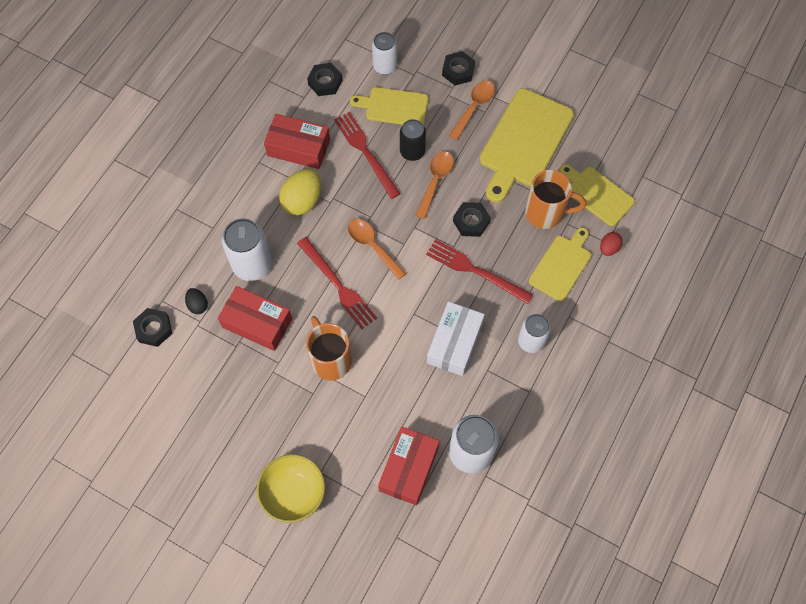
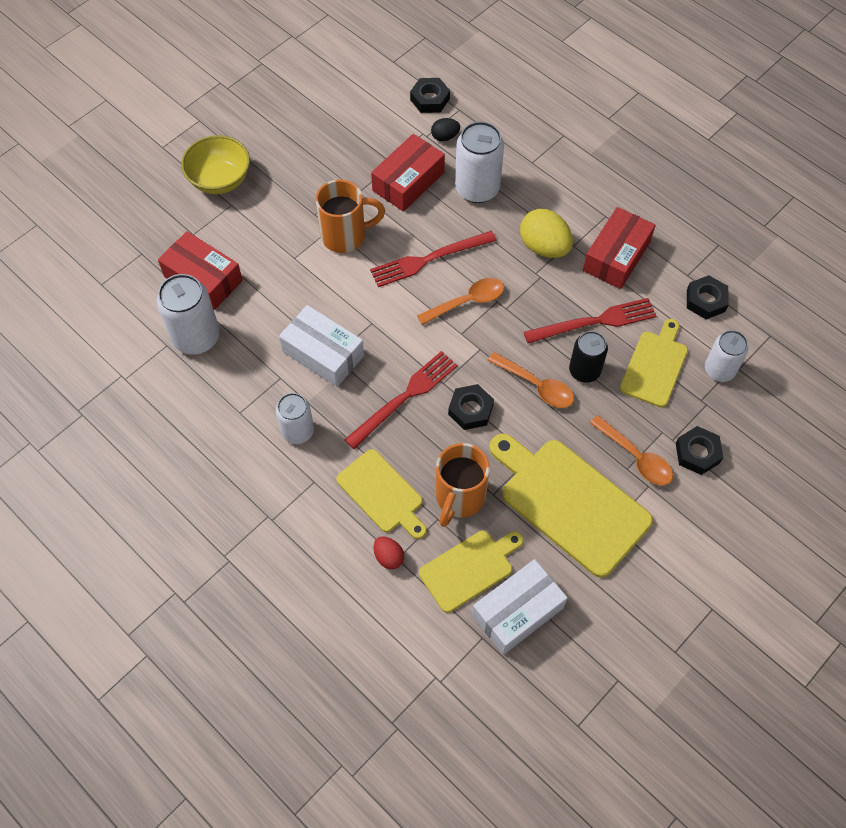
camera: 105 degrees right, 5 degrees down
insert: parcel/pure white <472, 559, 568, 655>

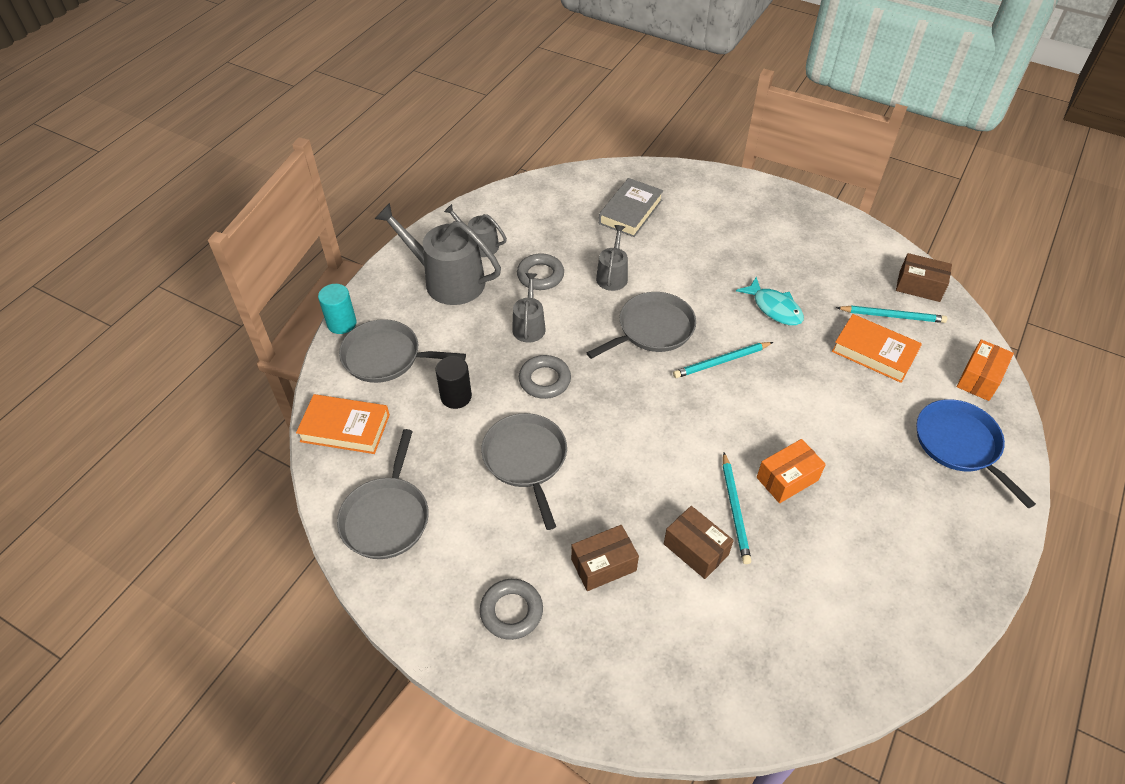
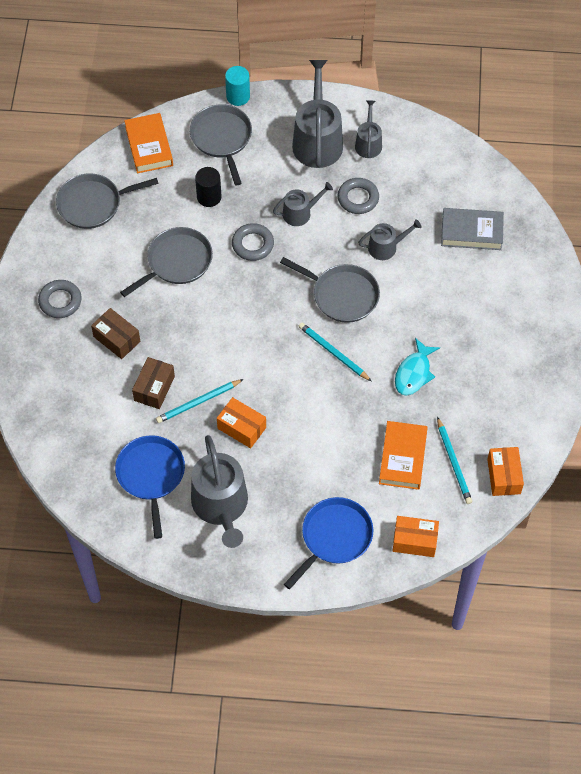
camera: 65 degrees right, 10 degrees up
insert: skillet/cobalt <115, 435, 185, 539>; watering can/gray <191, 435, 248, 548>
recolor: parcel/dark brown <896, 253, 952, 302> to parcel/orange-coloured <487, 447, 524, 496>

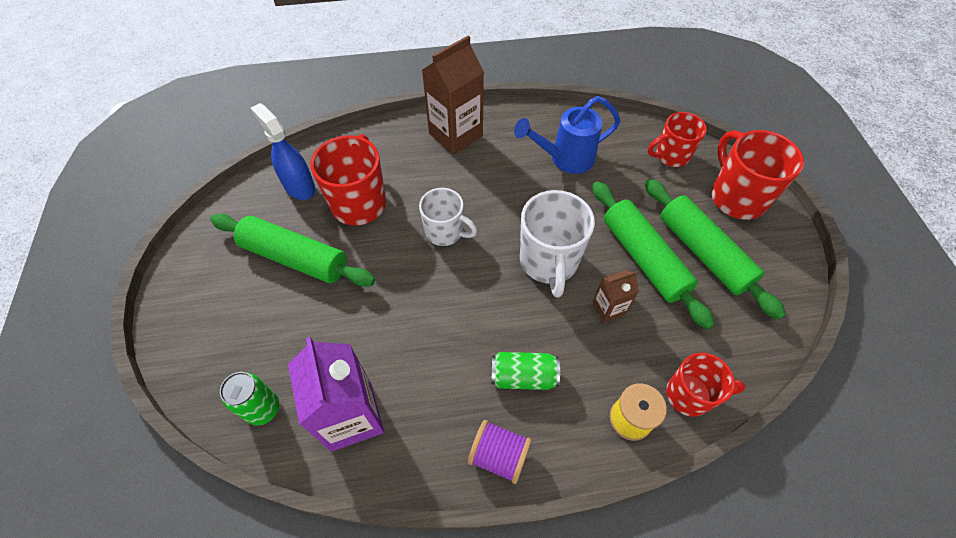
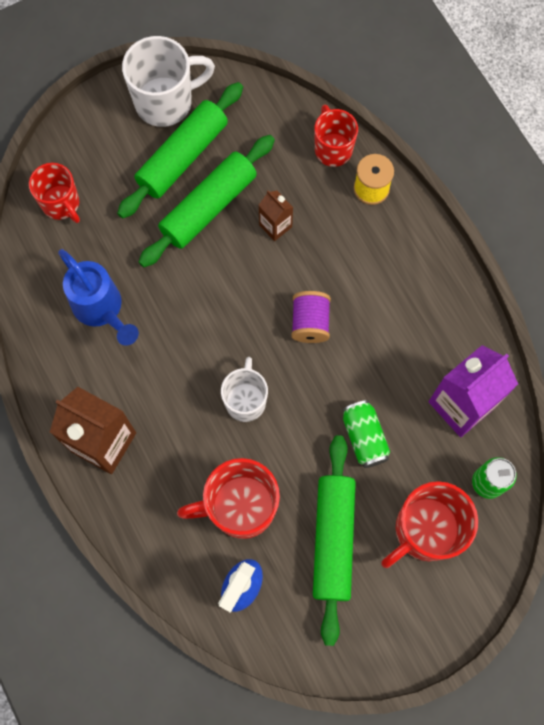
camera: 110 degrees left, 15 degrees up
move: reel of thread/royal purple <468, 420, 532, 484> to <291, 291, 331, 343>; tin/green <491, 352, 560, 390> to <343, 400, 390, 468>; coffee mug/pure white <520, 190, 595, 298> to <122, 36, 215, 127>; coffee mug/red <711, 130, 804, 220> to <381, 481, 478, 568>

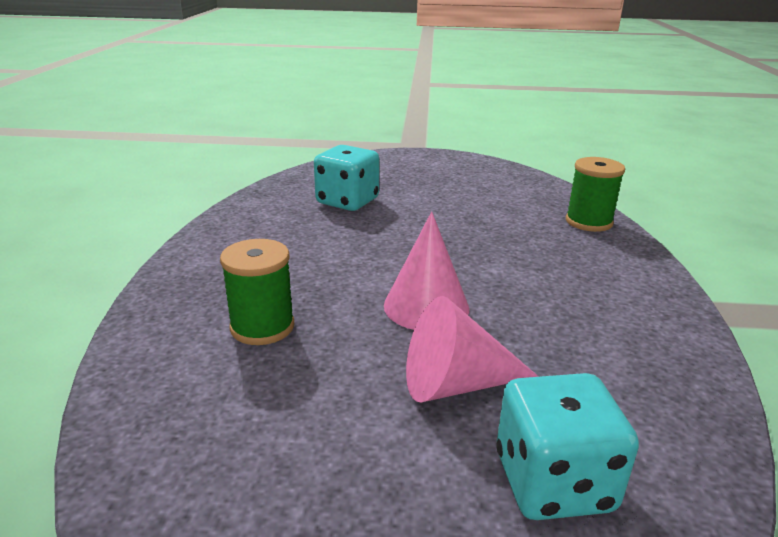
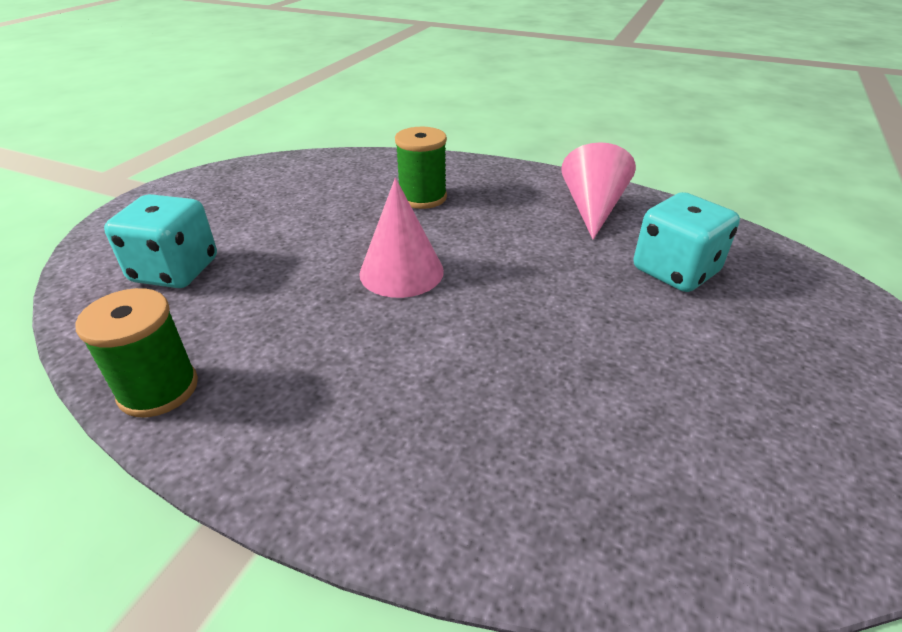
camera: 110 degrees right, 10 degrees up
move: solid cone/rosy <406, 296, 538, 402> to <561, 142, 636, 240>; reel of thread/green <566, 157, 625, 232> to <75, 288, 198, 417>

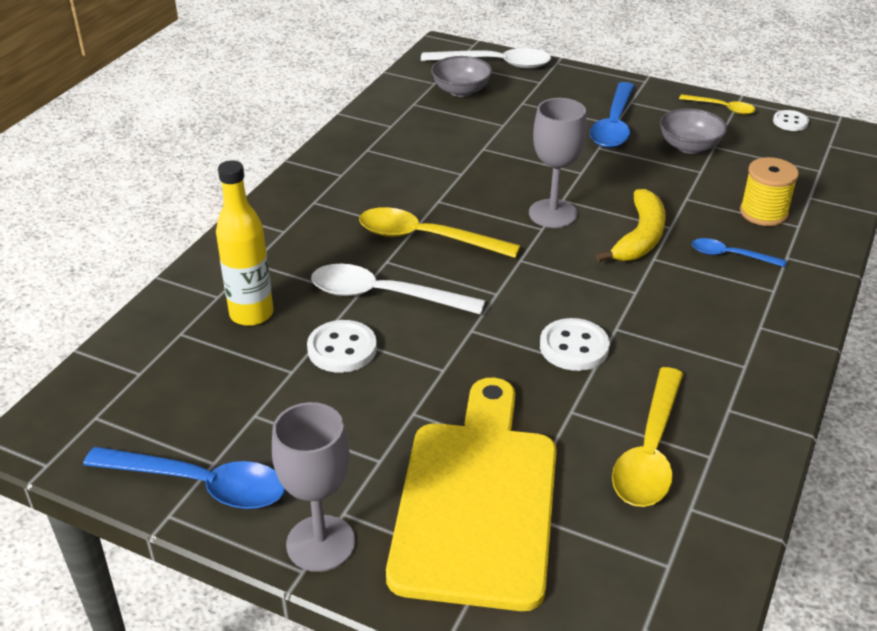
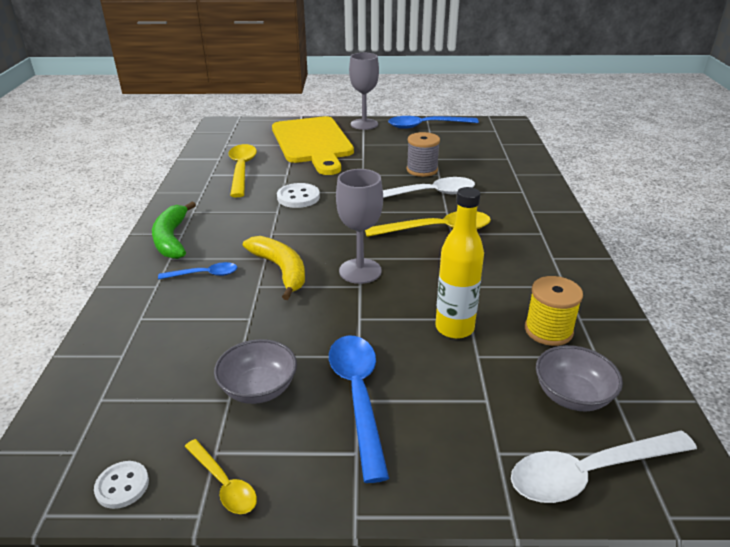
camera: 155 degrees right, 5 degrees down
insert: banana fruit/green <152, 202, 196, 259>
move: bottle/yellow <216, 160, 274, 326> to <435, 187, 484, 339>; reel of thread/yellow <740, 157, 799, 226> to <525, 276, 583, 346>
replace: button/pure white <307, 320, 377, 373> to reel of thread/gray <407, 132, 440, 177>
rotate: banana fruit/yellow <596, 189, 666, 262> = <243, 236, 305, 300> 150 degrees clockwise; tablespoon/yellow <679, 94, 756, 115> = <185, 439, 257, 514> 135 degrees counterclockwise

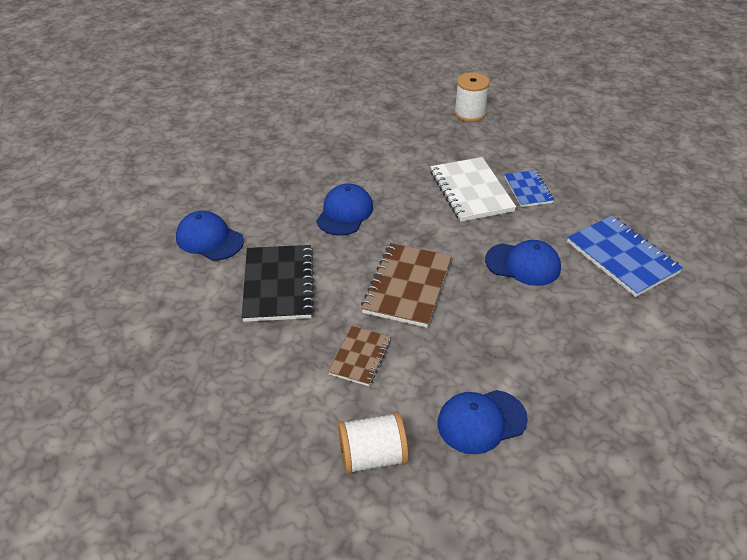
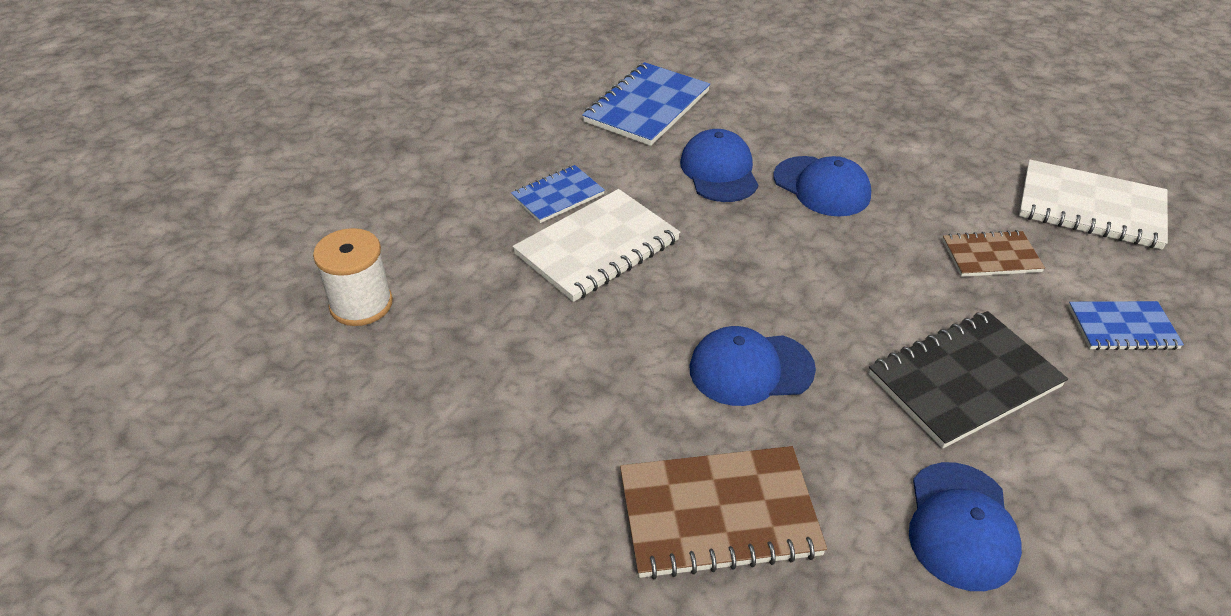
camera: 115 degrees left, 0 degrees up
insert: notepad/cobalt <1068, 301, 1184, 350>
move: notepad/dark brown <361, 243, 452, 328> to <620, 446, 827, 580>; peaked cap/cobalt <438, 390, 528, 454> to <774, 156, 871, 217>
replace: reel of thread/pure white <338, 412, 408, 474> to notepad/pure white <1019, 159, 1168, 250>

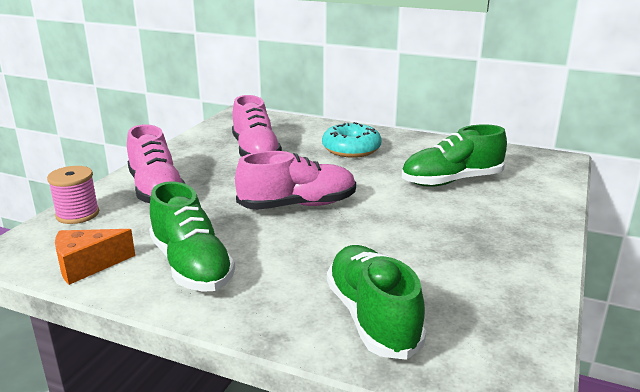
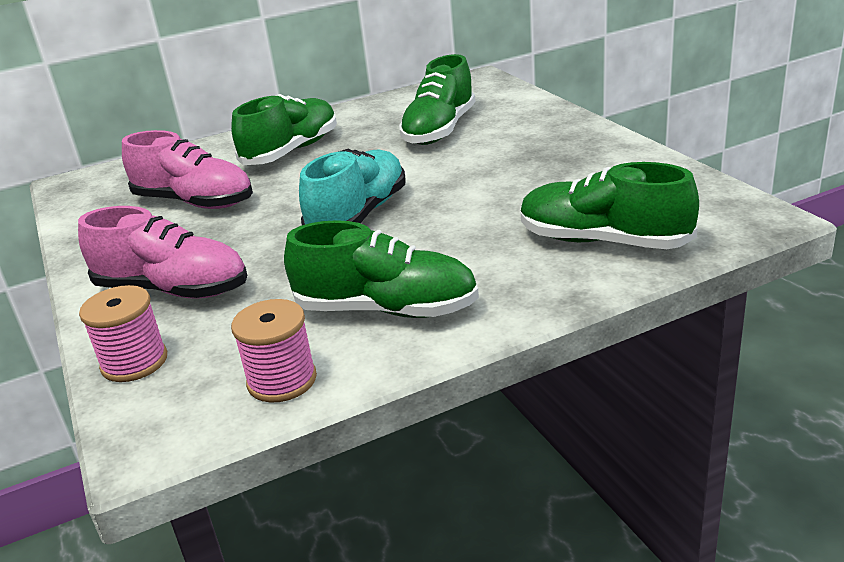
camera: 45 degrees left, 5 degrees up
replace: cheese wedge/orange-coloured <55, 229, 135, 285> to reel of thread/rosy <231, 299, 317, 403>; donut/turquoise <322, 122, 382, 158> to shoe/green <231, 94, 337, 165>
recolor: shoe/rosy <235, 151, 356, 210> to shoe/turquoise <299, 149, 405, 225>

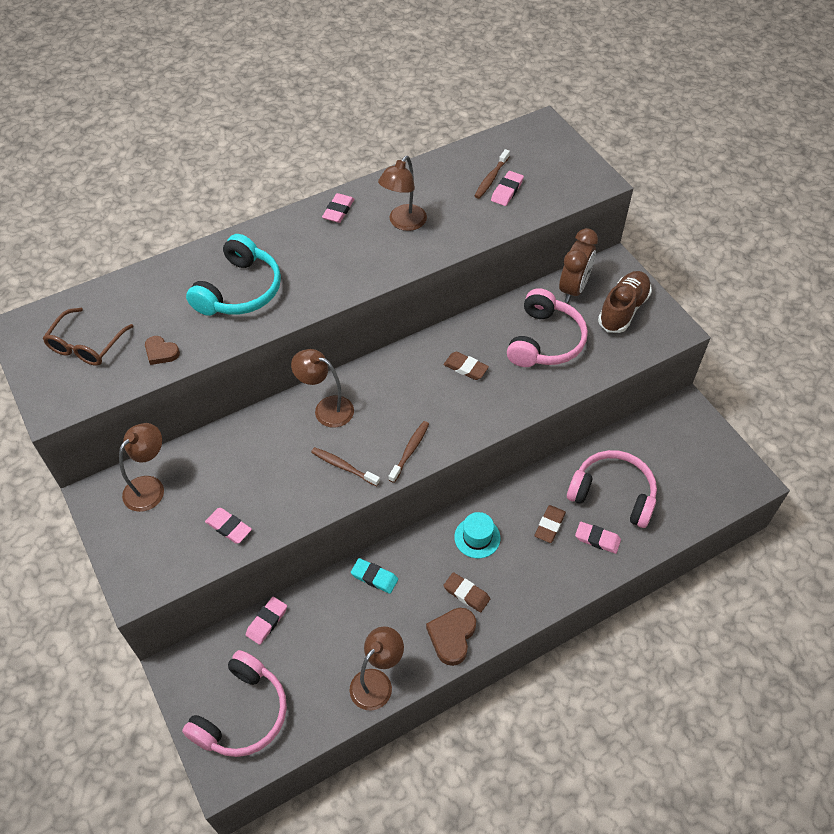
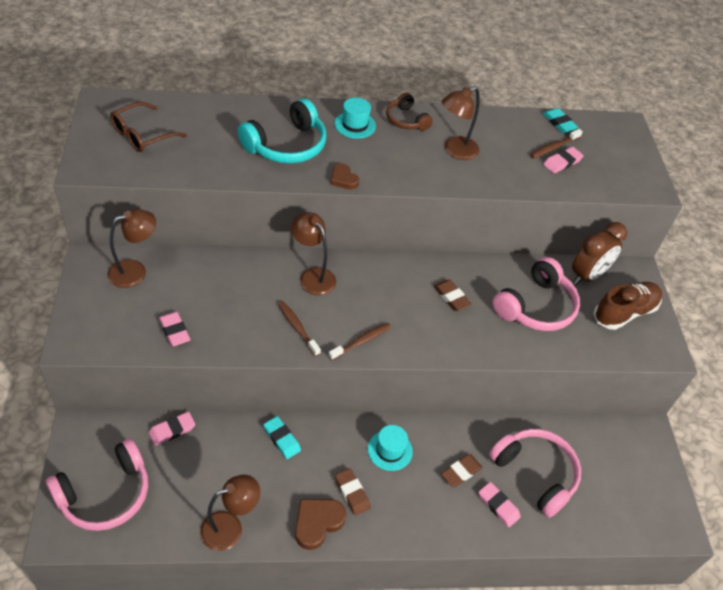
camera: 20 degrees right, 5 degrees down
insert: top hat/turquoise <334, 98, 376, 139>; gum eraser/turquoise <543, 108, 579, 133>
move: love heart/dark brown <145, 336, 180, 365> to <331, 163, 359, 189>
replace: gum eraser/rosy <322, 193, 354, 223> to headset/dark brown <386, 93, 433, 131>

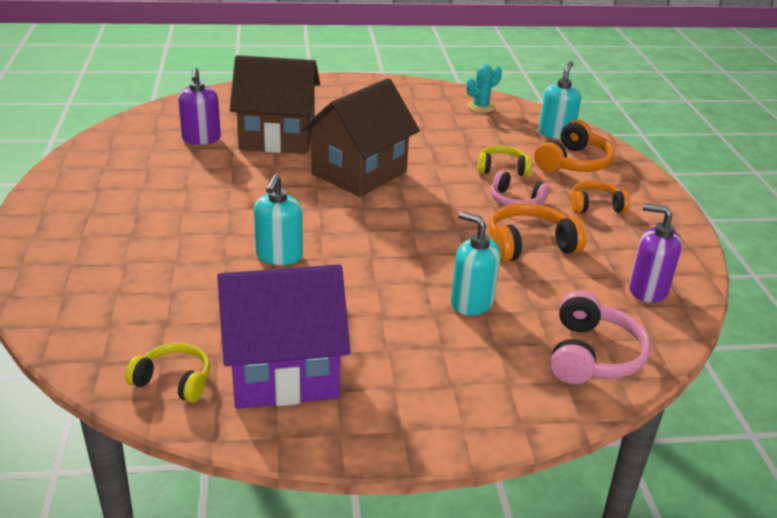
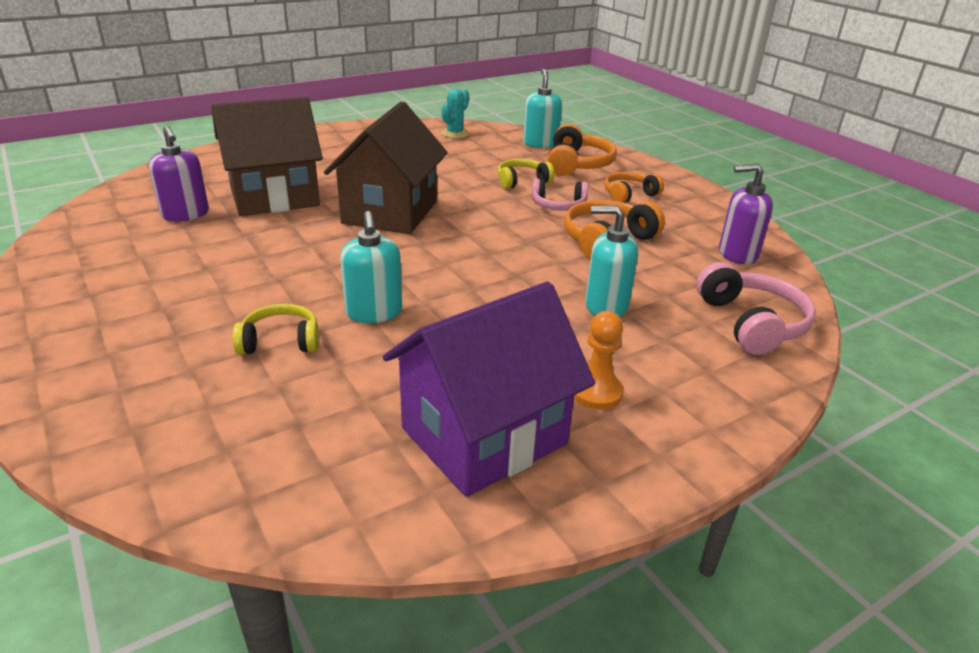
camera: 25 degrees left, 0 degrees up
insert: pawn/orange-coloured <574, 311, 624, 410>
move: headset/yellow <125, 343, 210, 403> to <233, 304, 319, 355>

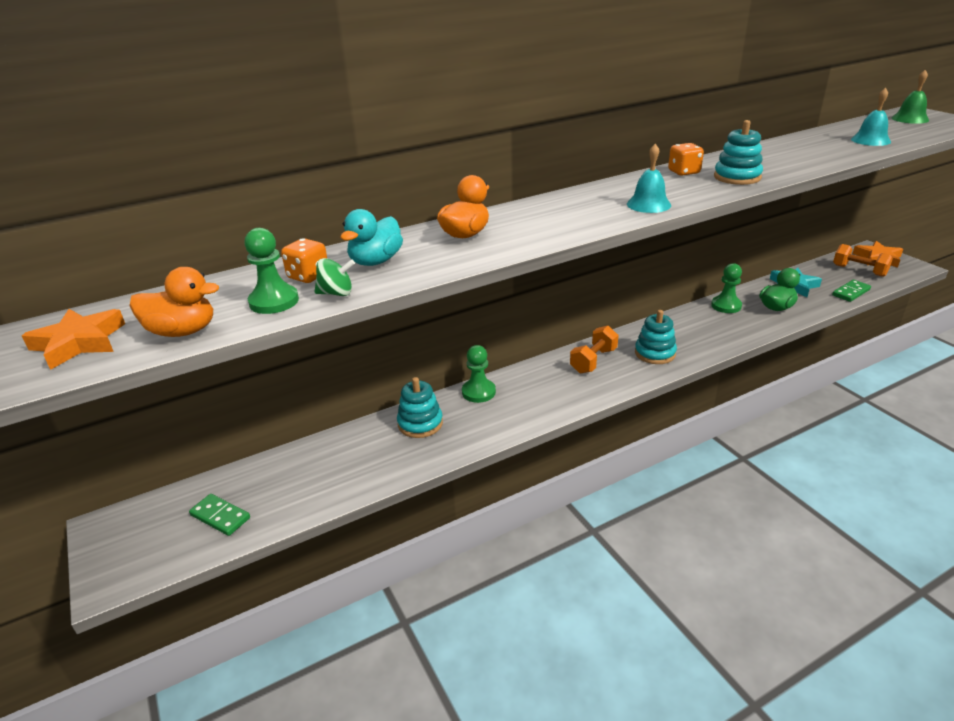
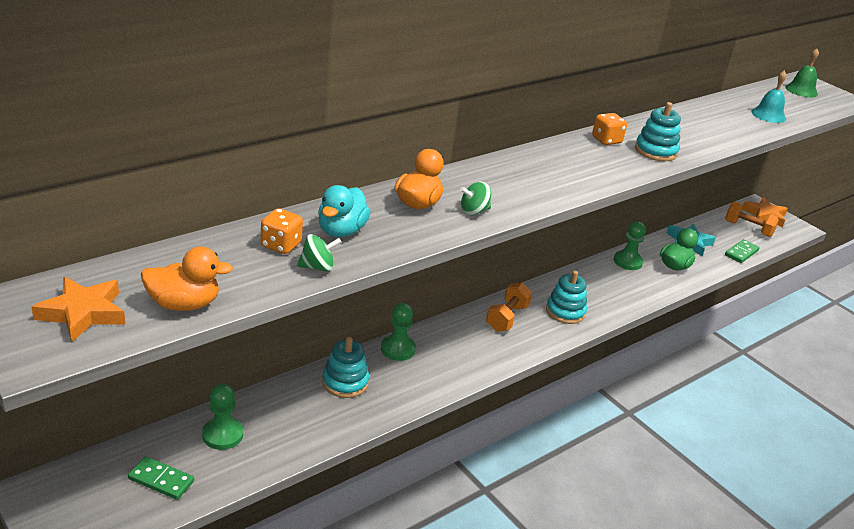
camera: 15 degrees left, 0 degrees up
delete: bell/turquoise <627, 144, 671, 213>
insert: whirligig/green <460, 182, 491, 215>
move: pawn/green <244, 228, 299, 314> to <202, 384, 243, 450>

